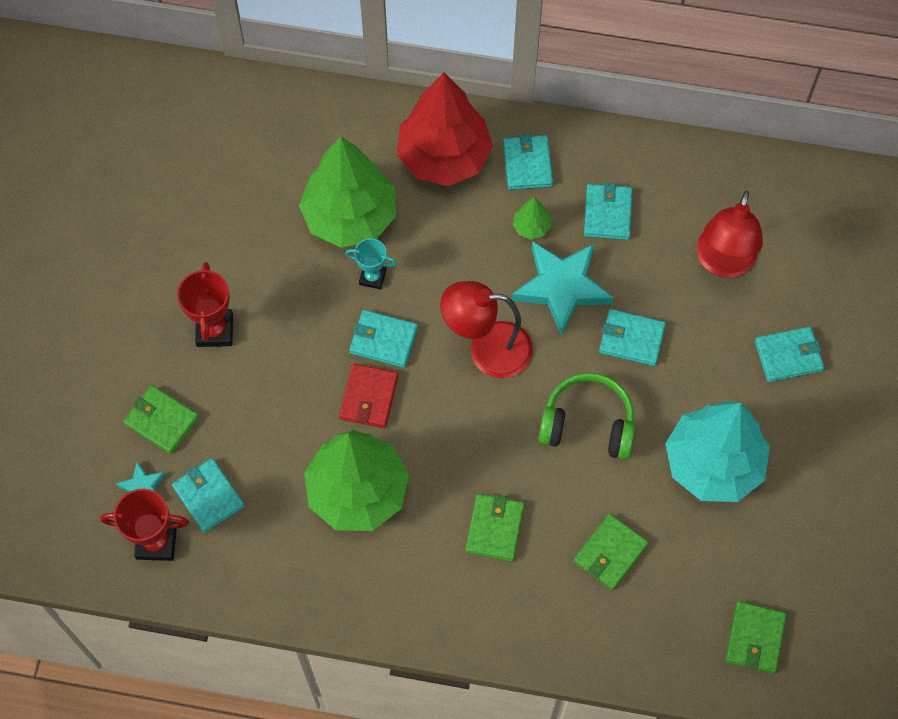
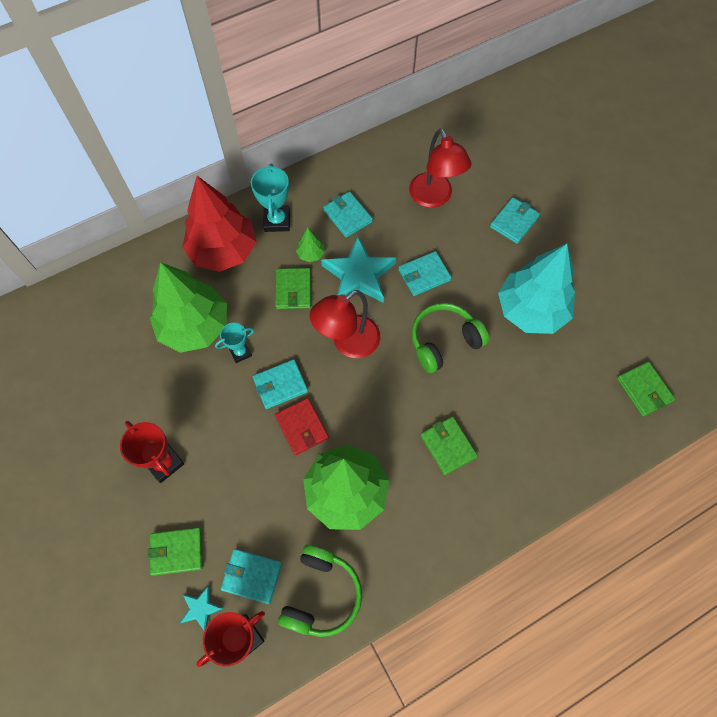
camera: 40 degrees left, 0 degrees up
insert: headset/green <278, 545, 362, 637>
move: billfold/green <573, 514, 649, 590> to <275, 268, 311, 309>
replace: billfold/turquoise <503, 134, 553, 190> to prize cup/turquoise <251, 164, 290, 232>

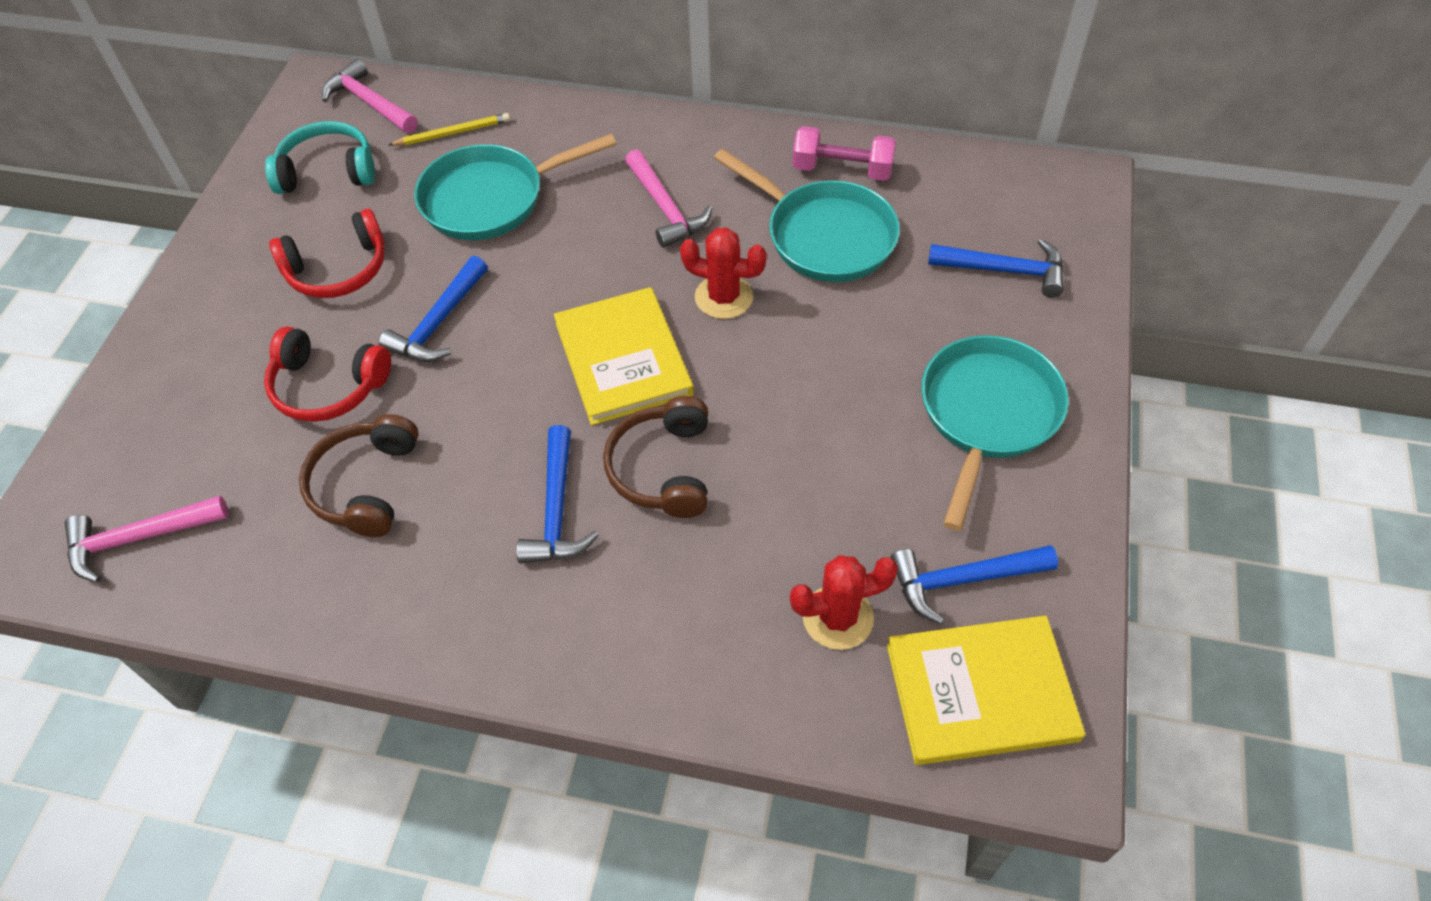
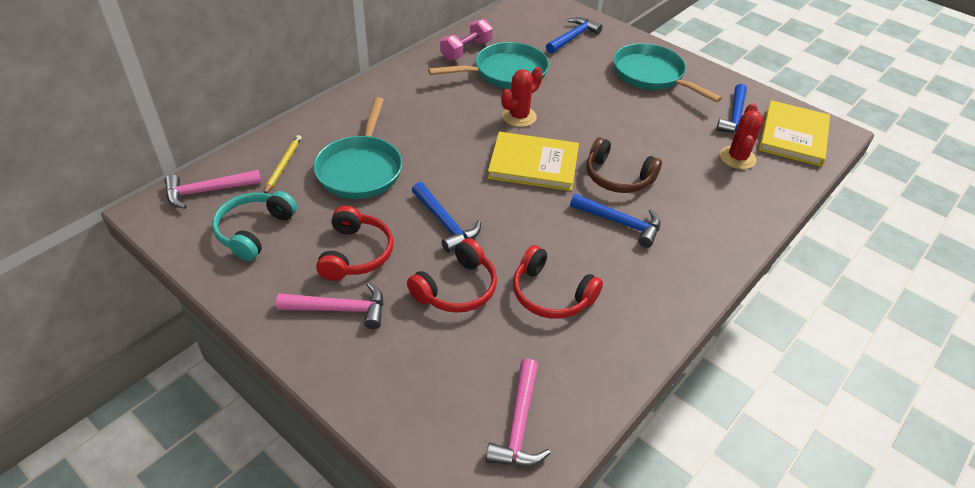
camera: 65 degrees left, 10 degrees down
move: carpenter's hammer/rosy <625, 150, 712, 248> to <276, 282, 384, 329>
recolor: headset/dark brown <299, 414, 419, 537> to headset/red <513, 245, 603, 319>

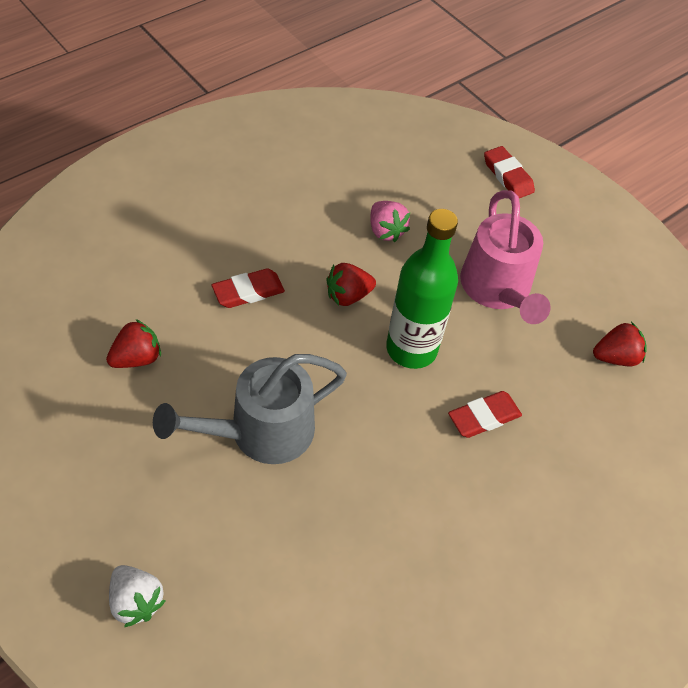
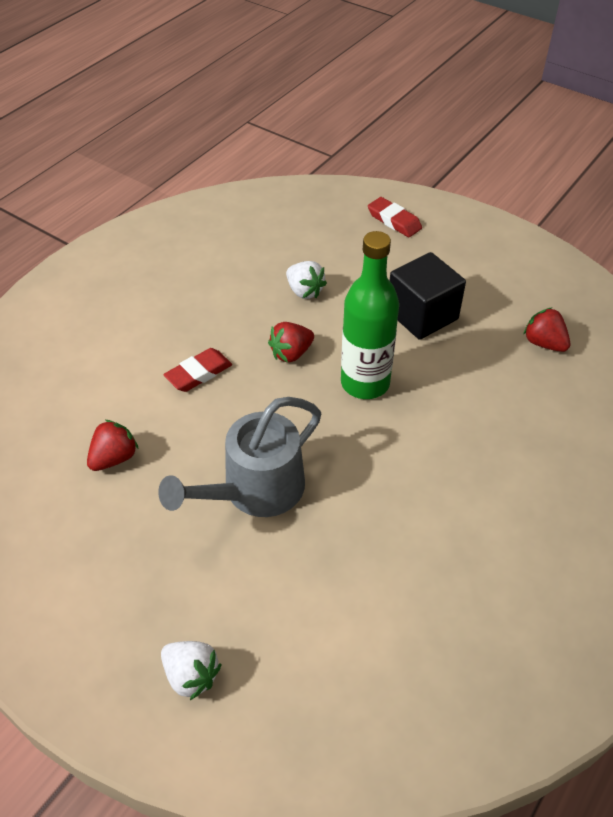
camera: 10 degrees left, 5 degrees down
delete: gum eraser/red <448, 391, 522, 438>
replace: watering can/rosy <460, 190, 551, 324> to cube/black <390, 252, 466, 340>
recolor: berry/rosy <370, 201, 410, 242> to berry/pure white <286, 261, 327, 299>
rotate: berry/red <593, 322, 647, 366> = <523, 307, 570, 352> 105 degrees counterclockwise

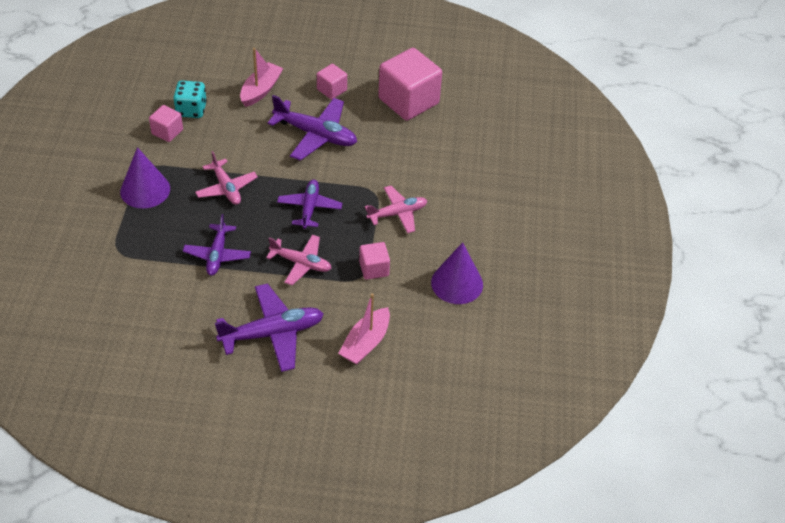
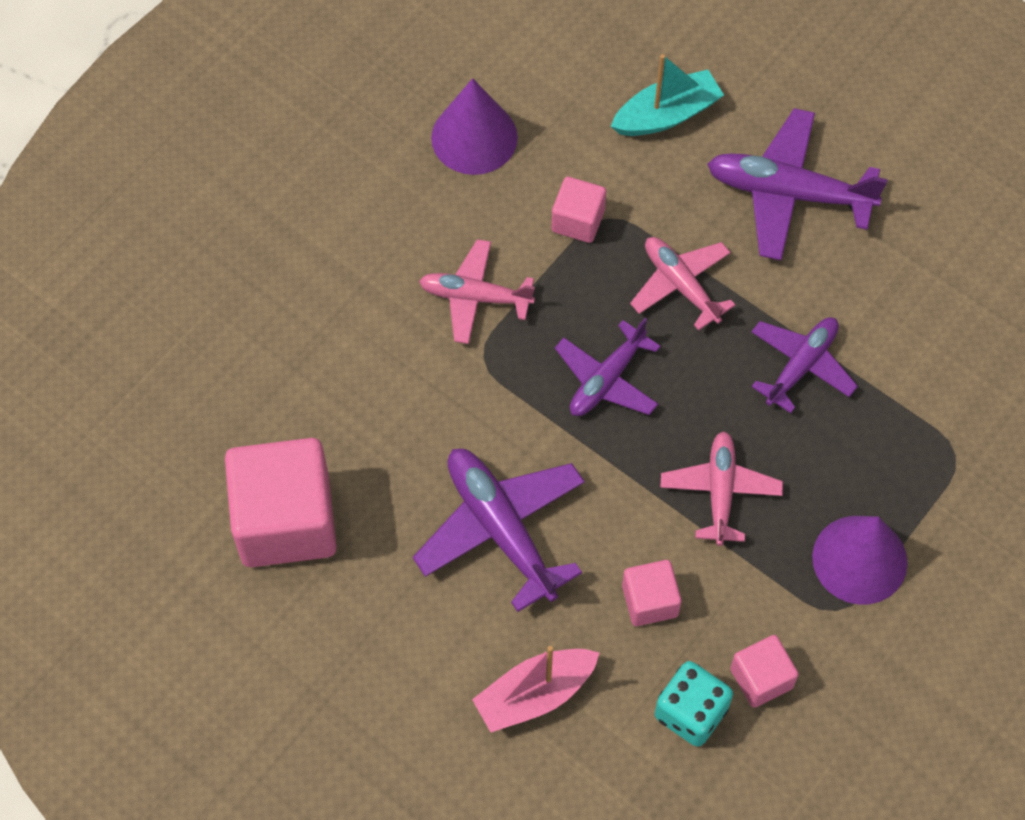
camera: 145 degrees left, 15 degrees up
move: cube/rosy <317, 64, 347, 100> to <622, 560, 682, 626>
recolor: sailboat/rosy <338, 293, 390, 365> to sailboat/turquoise <610, 54, 724, 136>

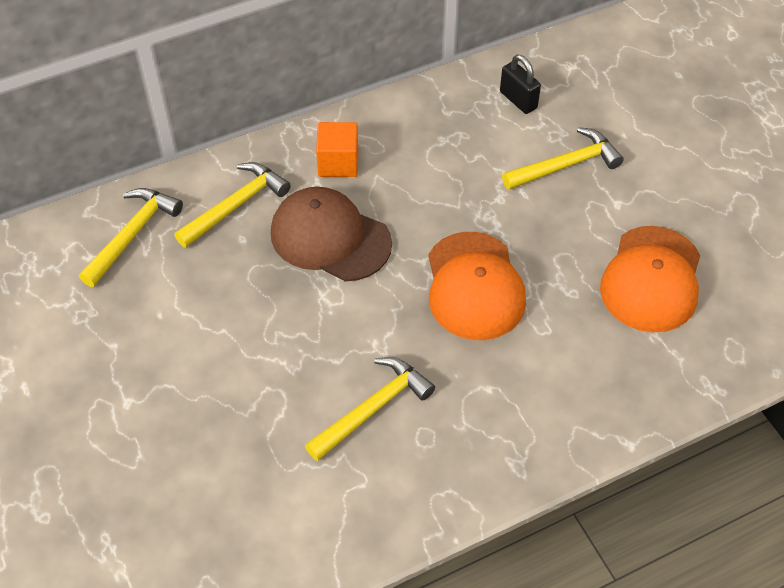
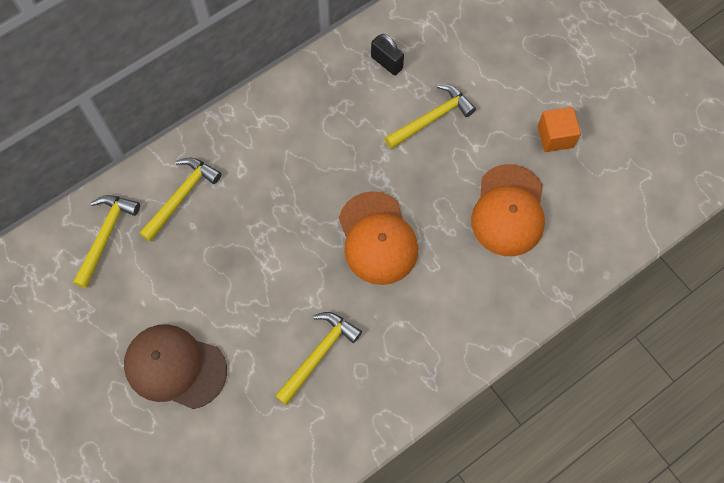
camera: 10 degrees left, 15 degrees up
move: peaked cap/dark brown <271, 187, 392, 282> to <124, 324, 227, 409>; cube/orange-coloured <316, 122, 358, 177> to <538, 107, 581, 152>

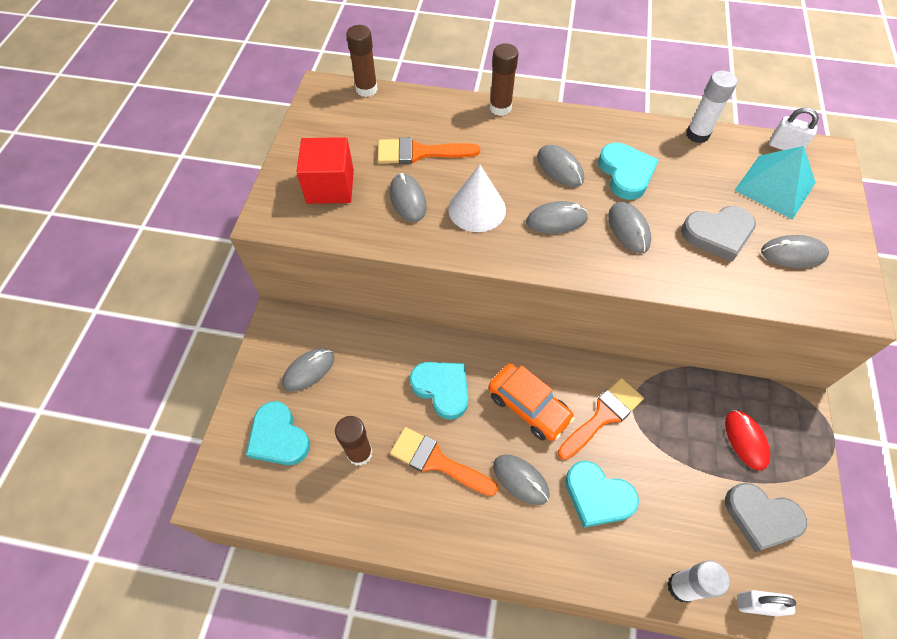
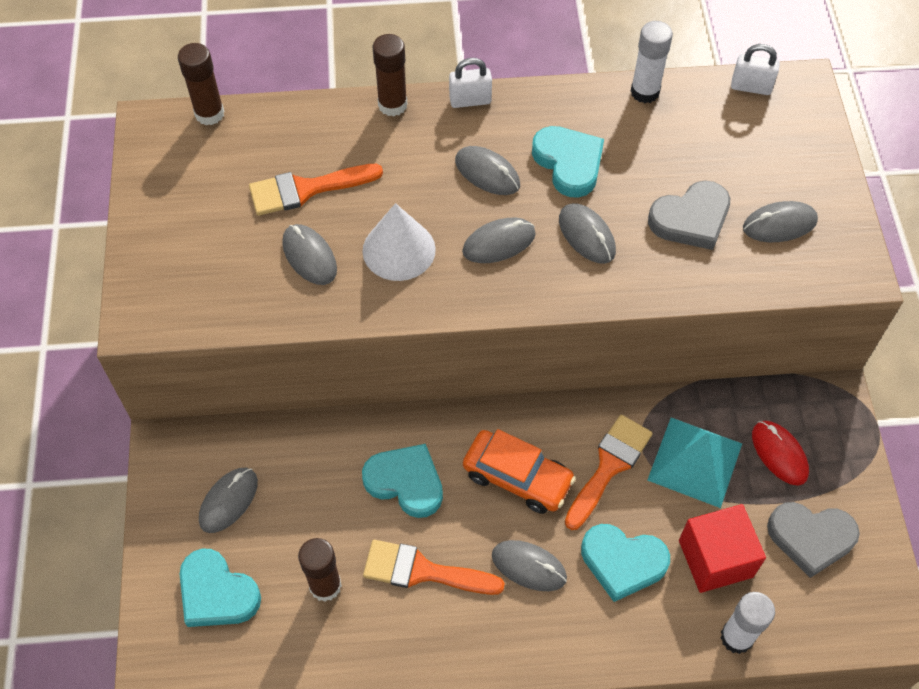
camera: 15 degrees left, 0 degrees up
move: cube/red <297, 137, 354, 204> to <679, 504, 766, 593>; pyramid shape/turquoise <734, 146, 816, 220> to <647, 417, 742, 508>; small lock/pure white <737, 590, 796, 617> to <449, 58, 492, 108>

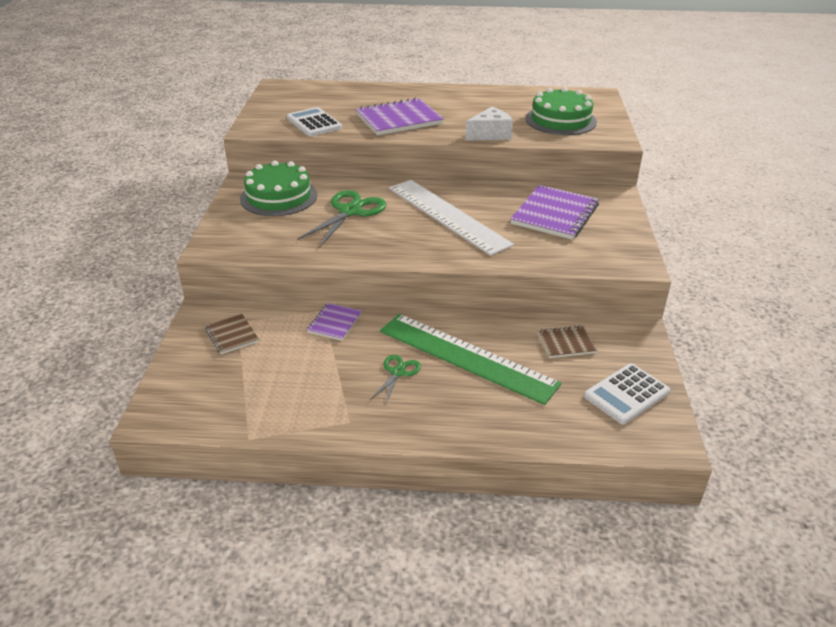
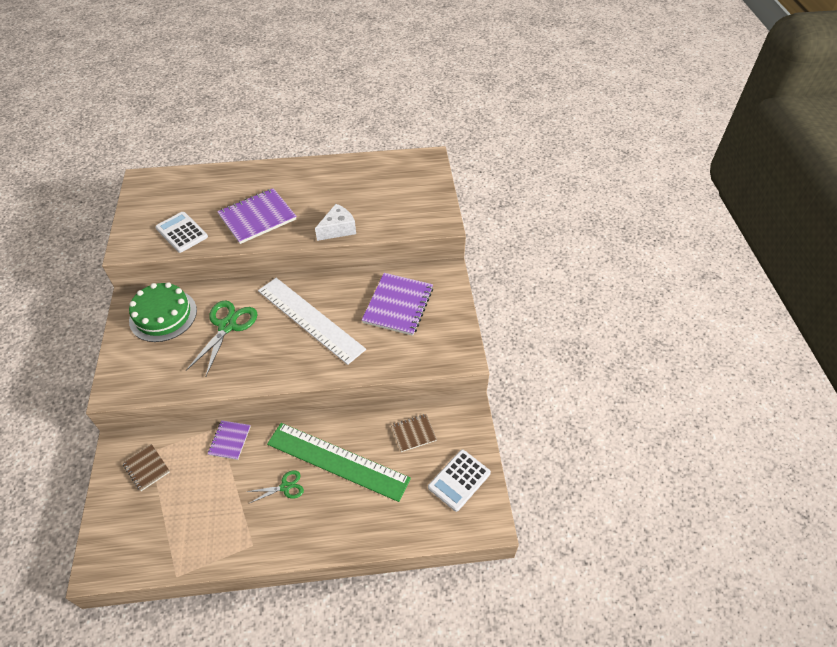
camera: 10 degrees left, 15 degrees up
delete: layer cake/green <525, 87, 597, 135>
rotate: shears/green <370, 355, 421, 405> = <246, 470, 304, 503> 60 degrees clockwise

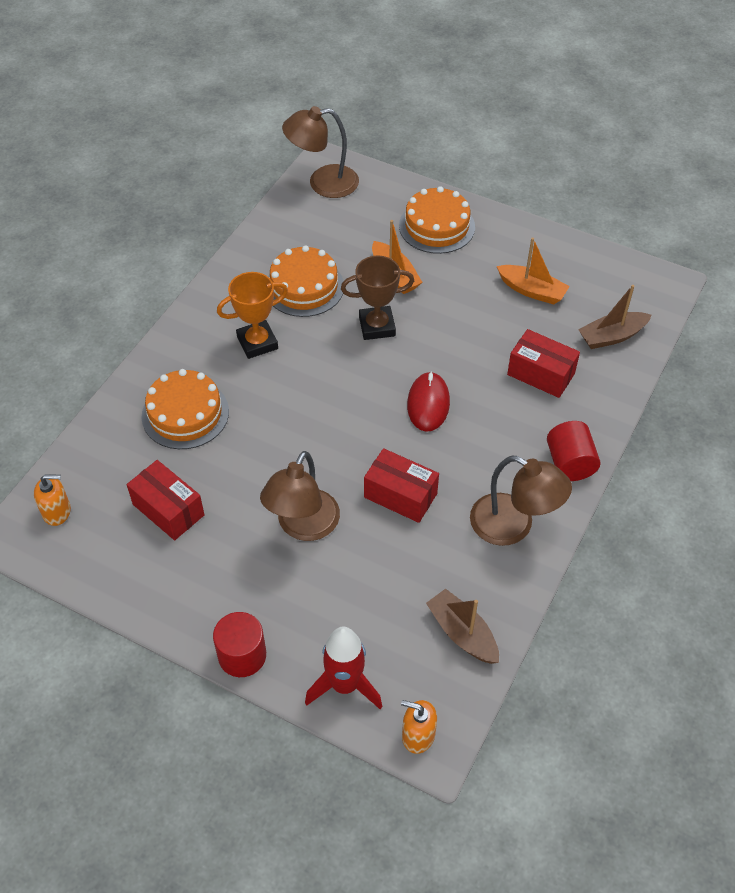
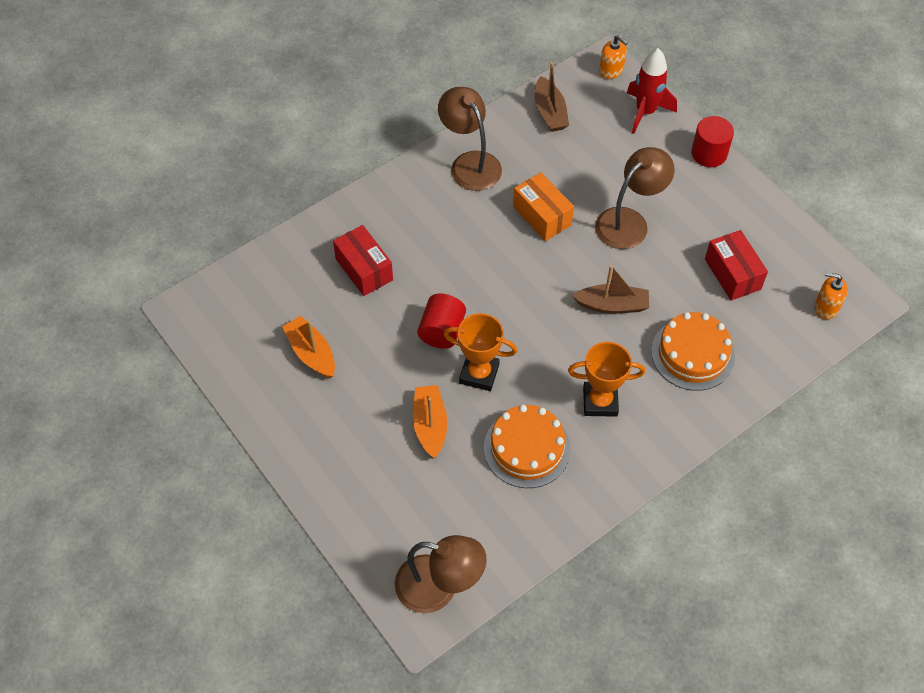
camera: 155 degrees left, 5 degrees up
delete: layer cake/orange-coloured <399, 186, 475, 254>; PC mouse/red <407, 372, 450, 432>
move: cylinder/red <547, 421, 601, 481> to <417, 293, 466, 349>; sailboat/dark brown <578, 285, 652, 349> to <572, 265, 649, 314>
recolor: prize cup/dark brown <341, 256, 414, 340> to prize cup/orange-coloured <444, 313, 517, 391>; parcel/red <364, 448, 439, 523> to parcel/orange-coloured <513, 172, 574, 241>

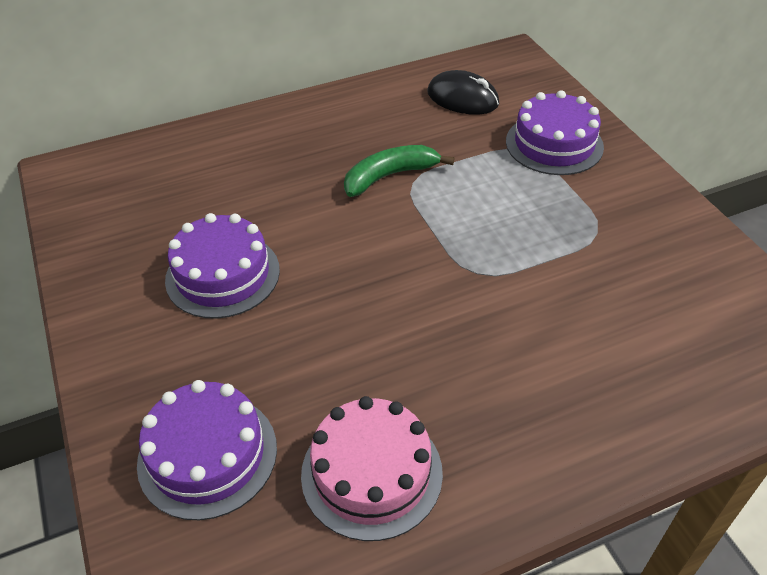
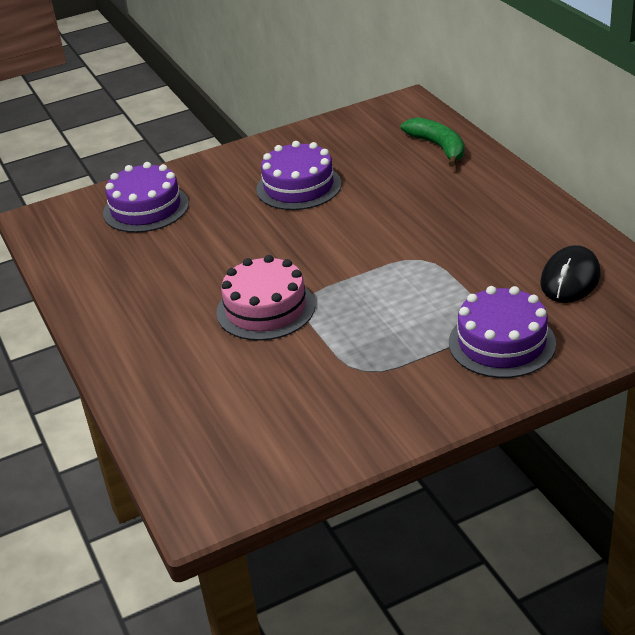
camera: 90 degrees right, 10 degrees down
move: layer cake/rosy <301, 396, 443, 541> to <217, 255, 315, 341>; banana fruit/green <344, 145, 454, 197> to <401, 117, 464, 167>

